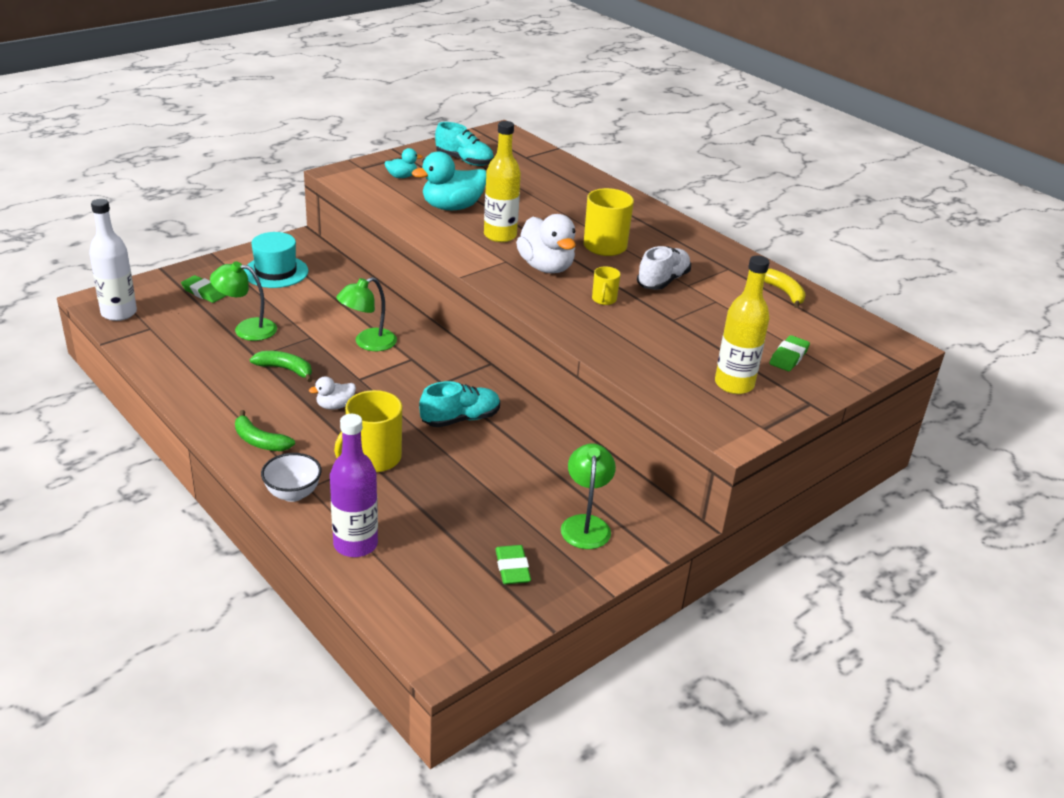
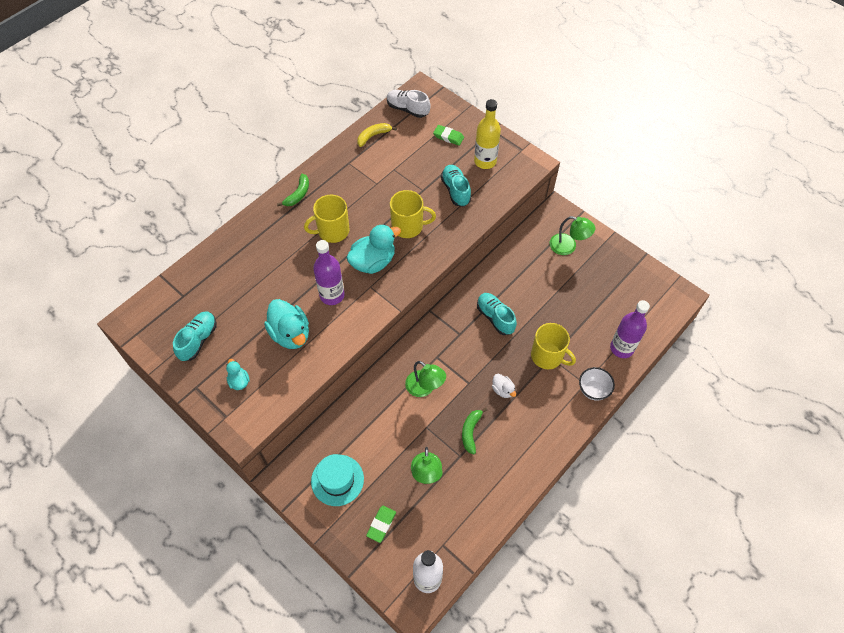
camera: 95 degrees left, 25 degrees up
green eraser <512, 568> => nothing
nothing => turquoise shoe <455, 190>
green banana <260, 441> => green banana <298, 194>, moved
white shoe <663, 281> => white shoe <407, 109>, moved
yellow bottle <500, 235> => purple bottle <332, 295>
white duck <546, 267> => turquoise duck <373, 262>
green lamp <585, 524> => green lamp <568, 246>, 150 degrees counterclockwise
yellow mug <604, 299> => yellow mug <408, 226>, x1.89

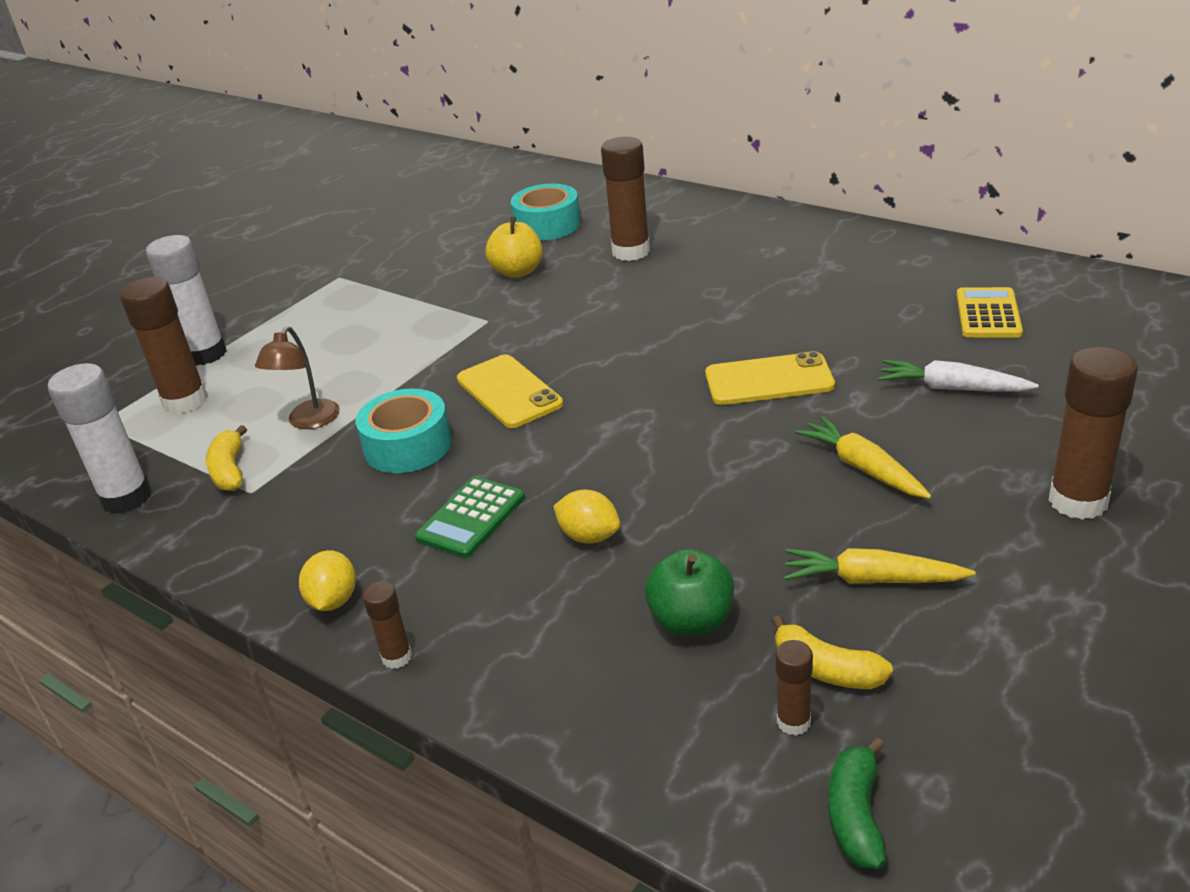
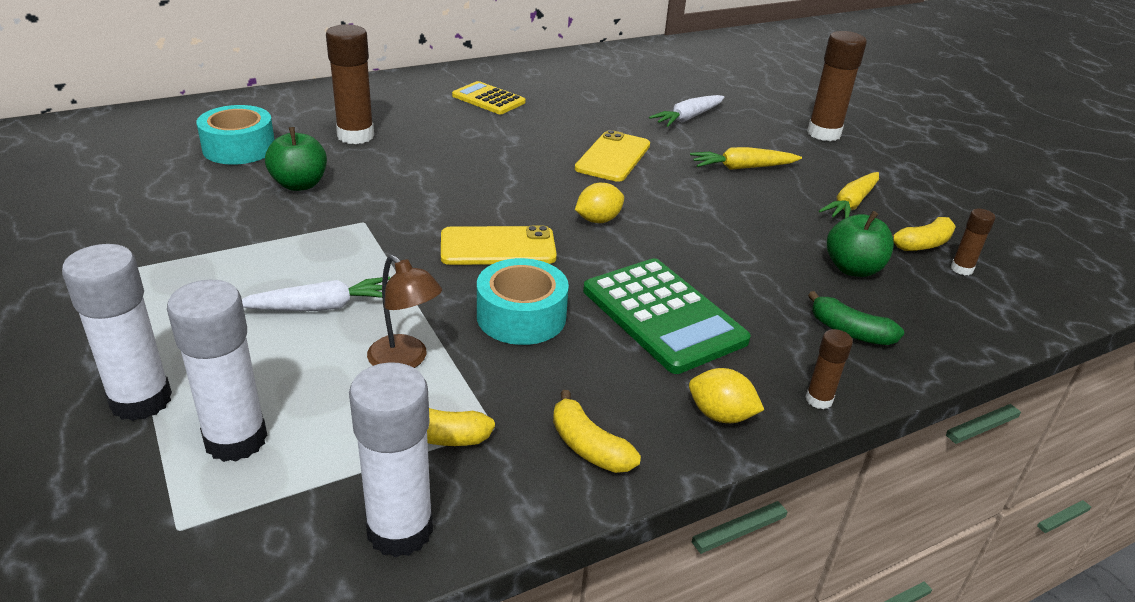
camera: 70 degrees left, 0 degrees up
nothing => white carrot <321, 307>
nothing => yellow banana <588, 446>
yellow lemon <589, 536> => yellow lemon <598, 220>, moved
green banana <856, 815> => green banana <850, 331>, moved
yellow calculator <988, 314> => yellow calculator <488, 99>, moved
brown glue stick <185, 402> => white glue stick <236, 440>
yellow apple <517, 272> => green apple <299, 184>
green calculator <471, 518> => green calculator <663, 315>, x1.63

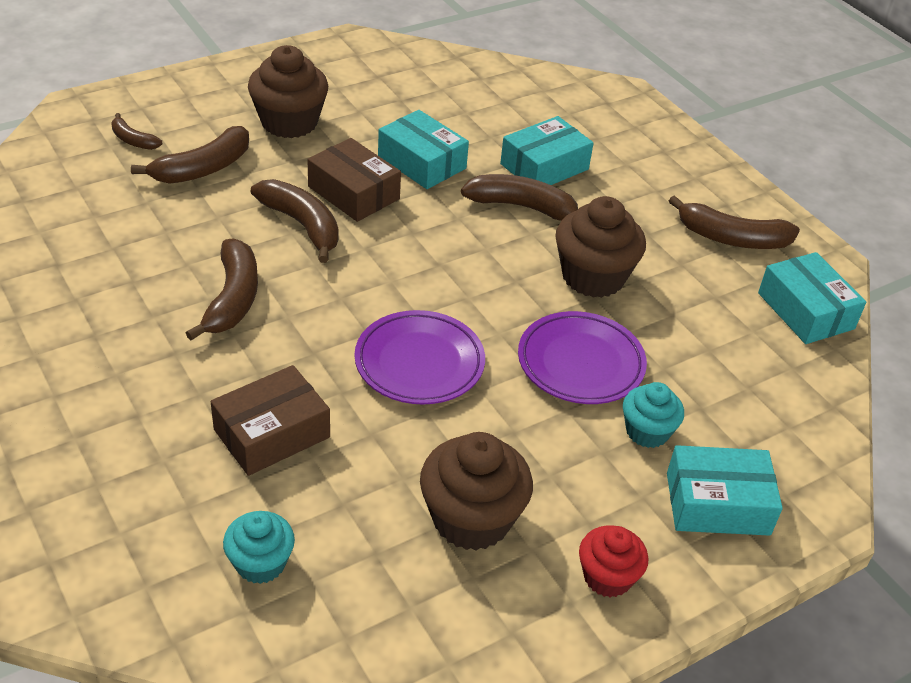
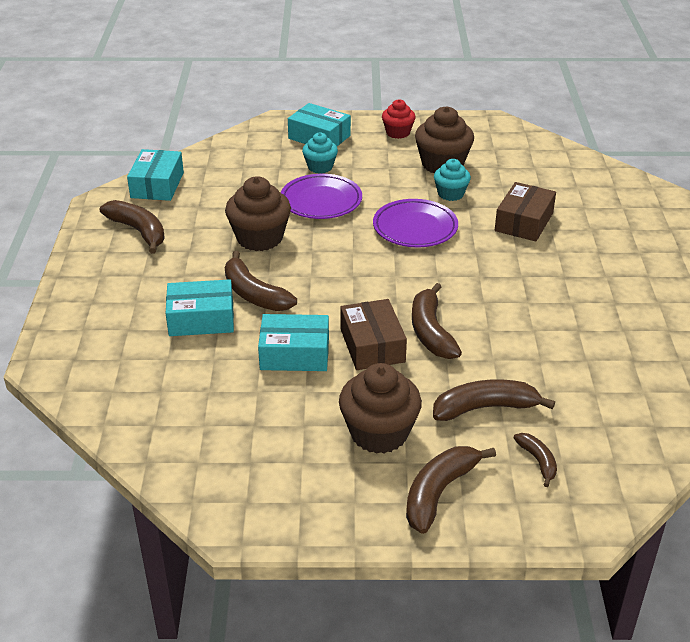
camera: 145 degrees left, 5 degrees down
brown banana <232, 299> => brown banana <439, 492>, moved
turquoise cupcake <260, 563> => turquoise cupcake <450, 194>, moved
brown box <272, 433> => brown box <523, 222>, 60 degrees counterclockwise
turquoise box <422, 162> => turquoise box <294, 354>, 75 degrees counterclockwise

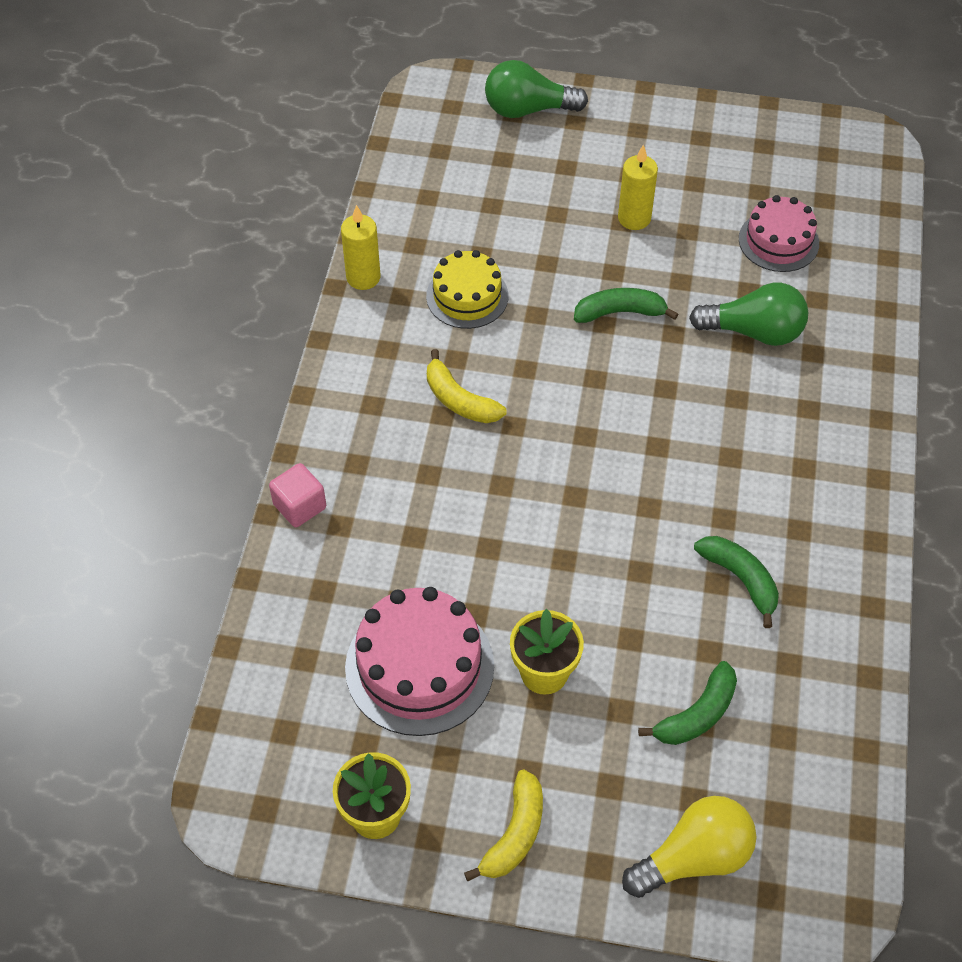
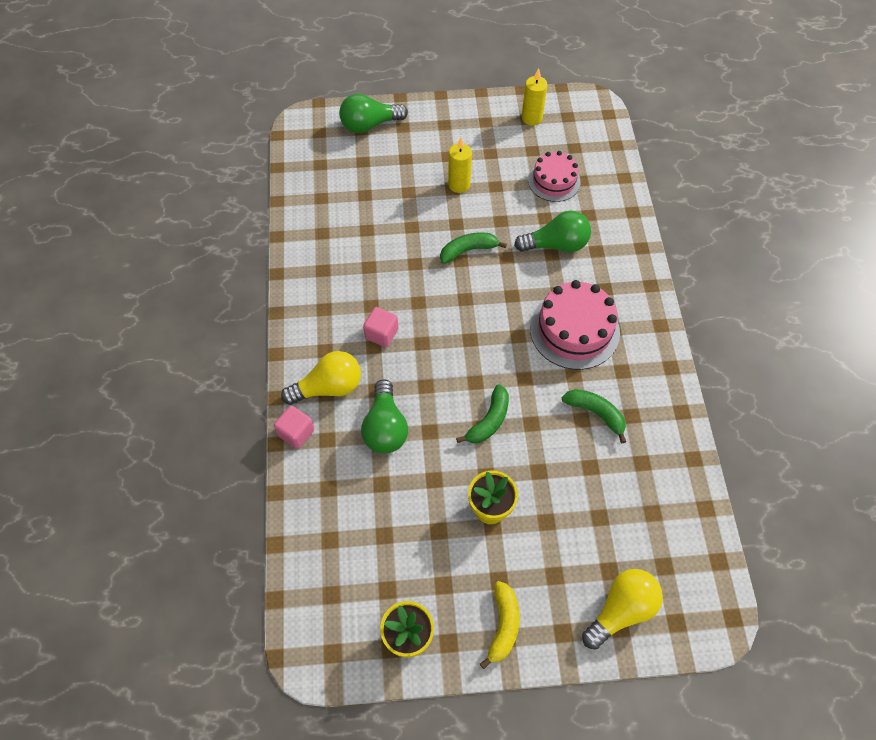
camera: 15 degrees left, 5 degrees up
yellow cake <467, 296> => nothing
nothing => yellow light bulb <328, 387>
nothing => green light bulb <385, 427>
yellow candle <363, 277> => yellow candle <531, 118>, moved
pink cake <419, 667> => pink cake <574, 330>, moved
green banana <697, 714> => green banana <489, 420>, moved
yellow banana <459, 400> => pink cube <381, 334>

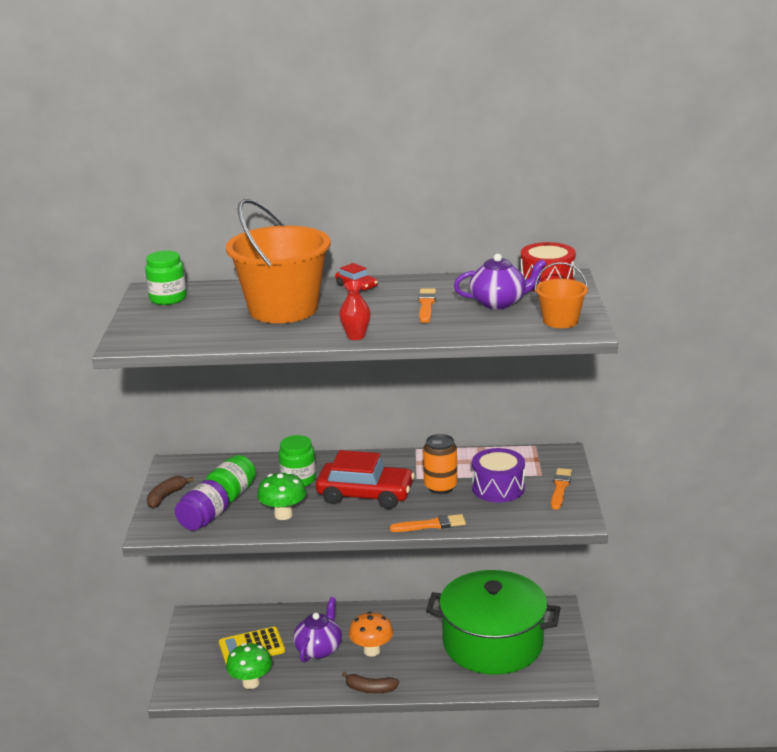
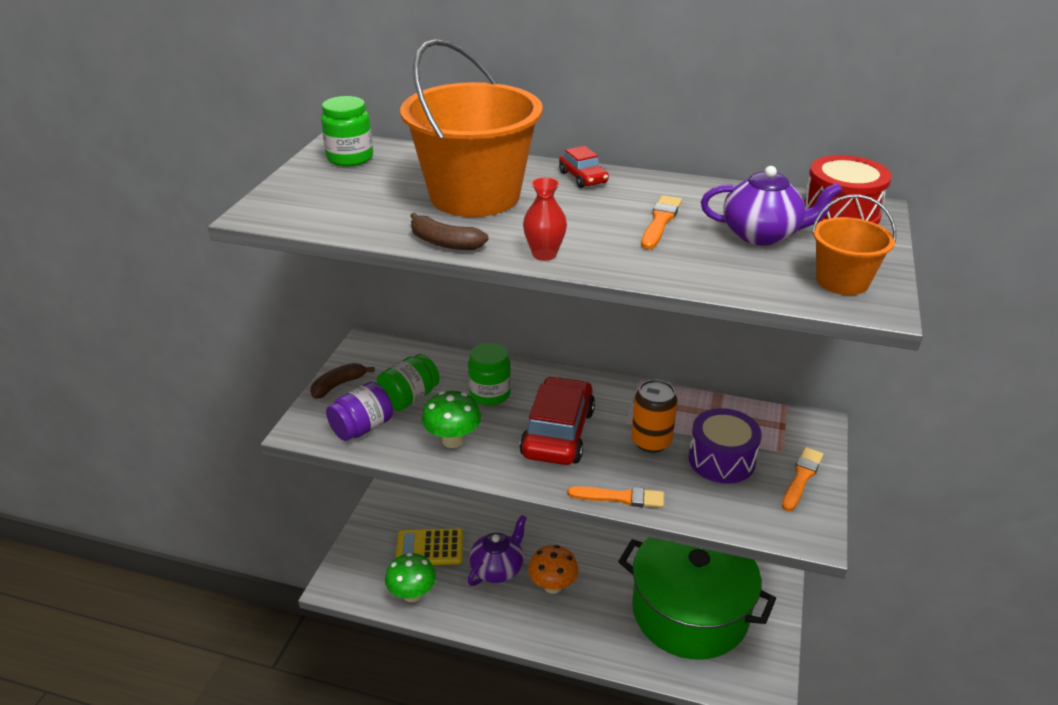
camera: 15 degrees right, 10 degrees up
brown banana <370, 689> => brown banana <444, 243>, moved
red car <365, 495> => red car <558, 433>, 105 degrees counterclockwise

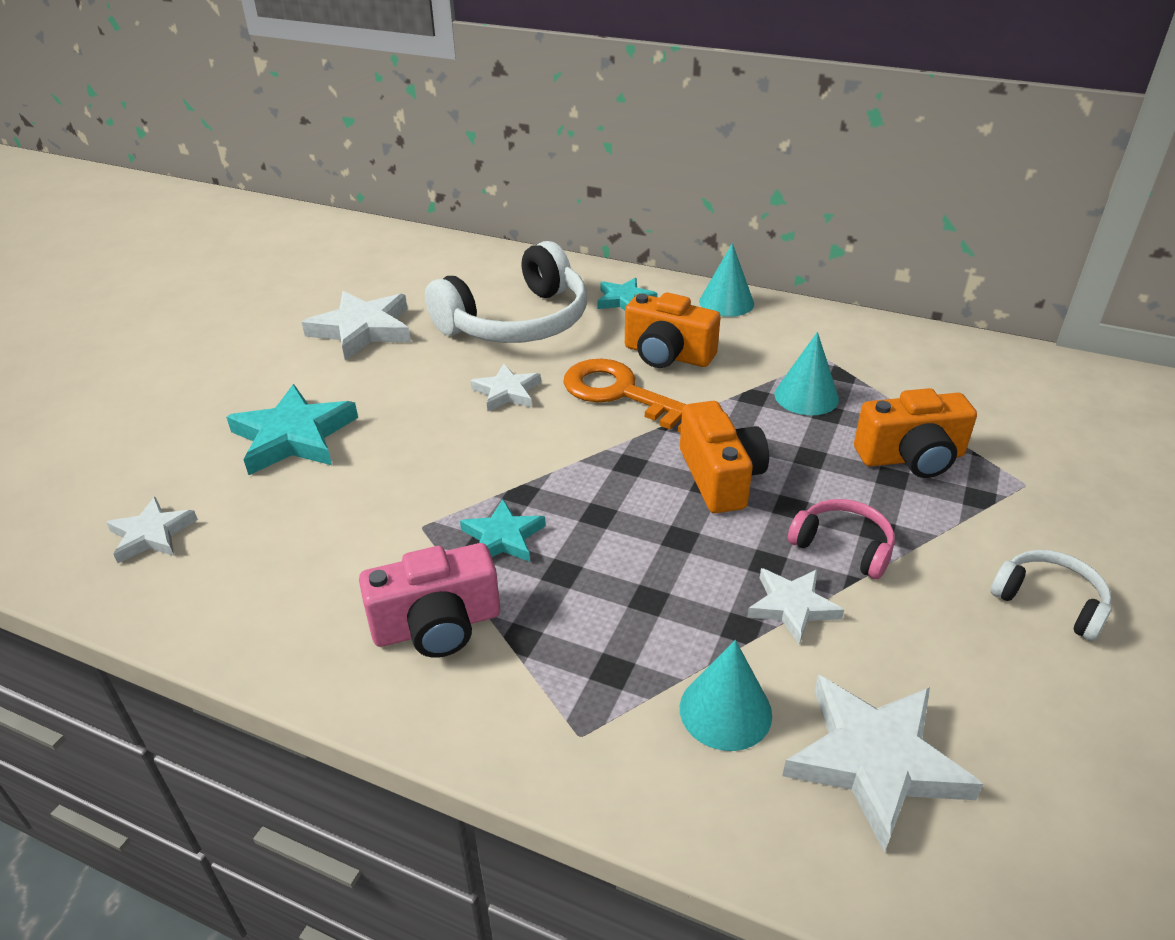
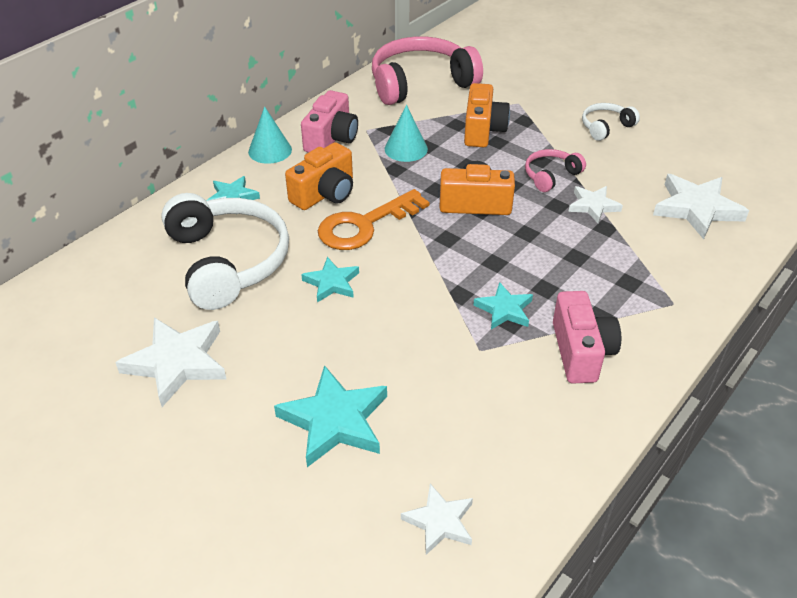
camera: 75 degrees left, 5 degrees up
turquoise cone <725, 711> => nothing
nothing => pink camera <331, 139>
nothing => pink headphones <420, 83>
white star <507, 392> => turquoise star <332, 283>

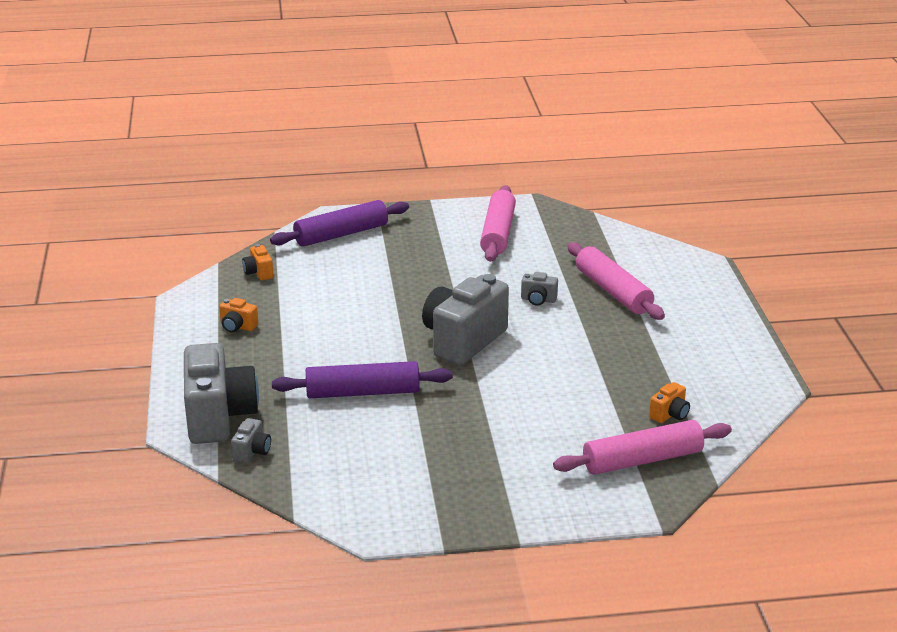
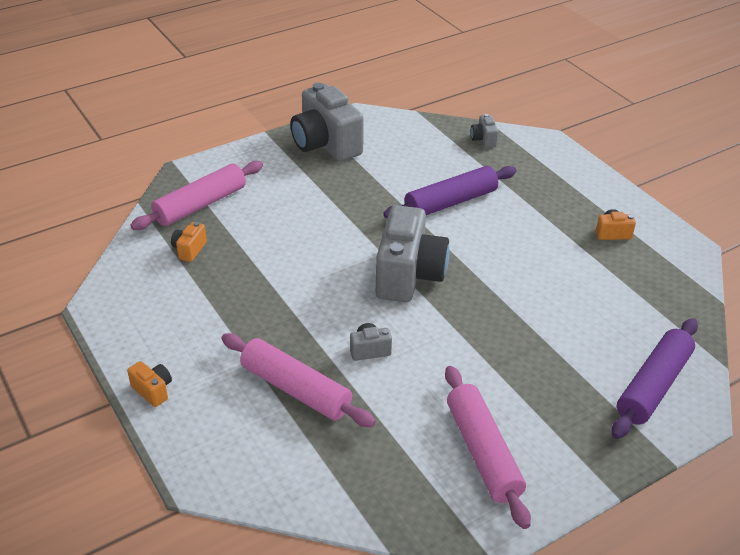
camera: 155 degrees right, 10 degrees up
grey camera <219, 417> => grey camera <326, 145>, moved
orange camera <258, 273> => orange camera <153, 390>, moved

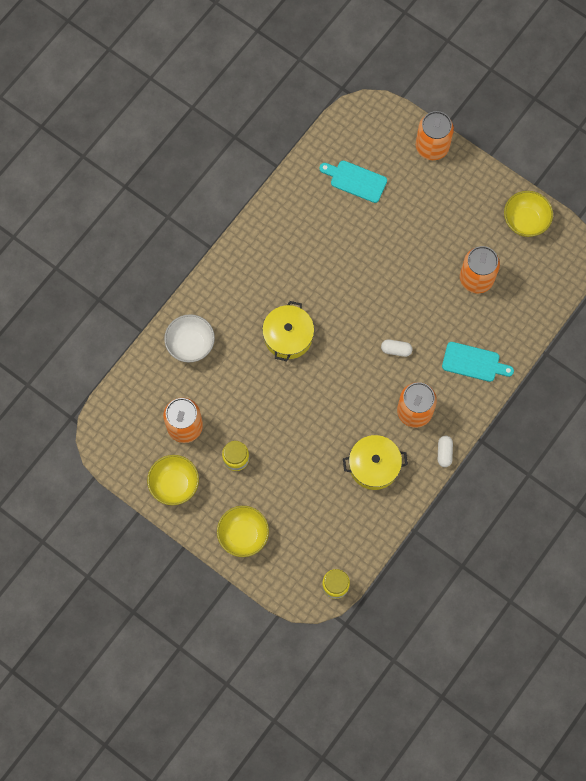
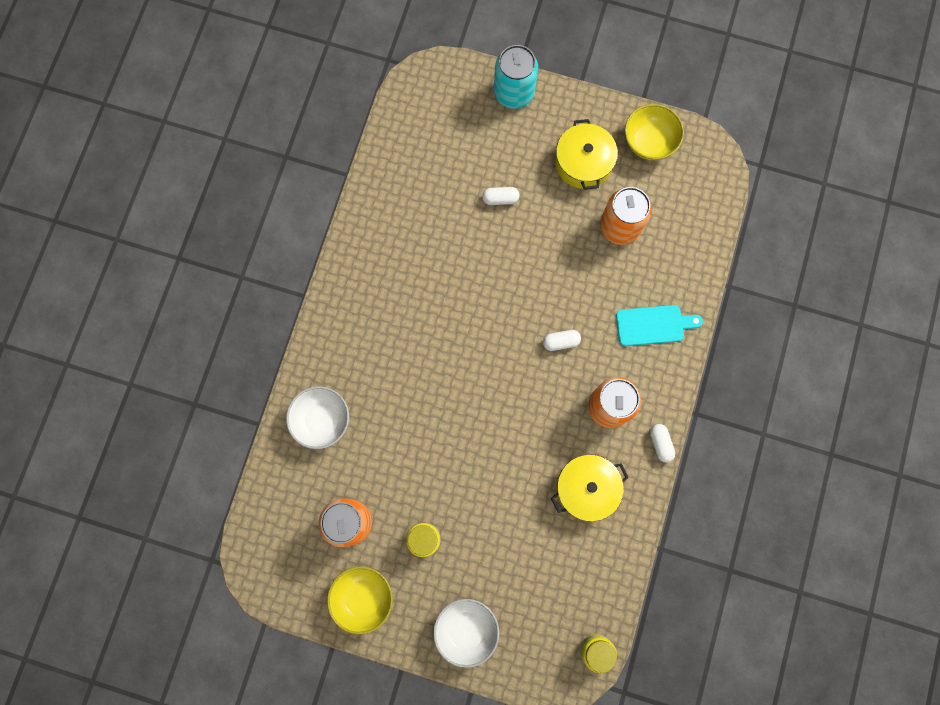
camera: 20 degrees left, 5 degrees up
turquoise cutting board <355, 180> => nothing
nothing => white capsule <500, 199>
yellow pot <288, 336> => yellow pot <583, 162>, moved
yellow bowl <243, 535> => white bowl <466, 629>
orange can <432, 147> => turquoise can <514, 92>

